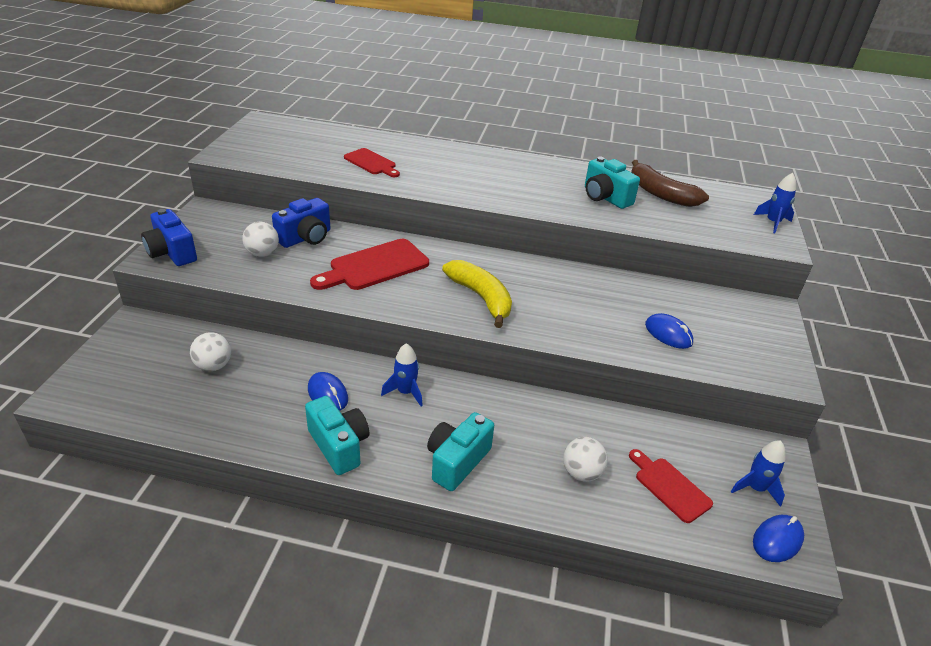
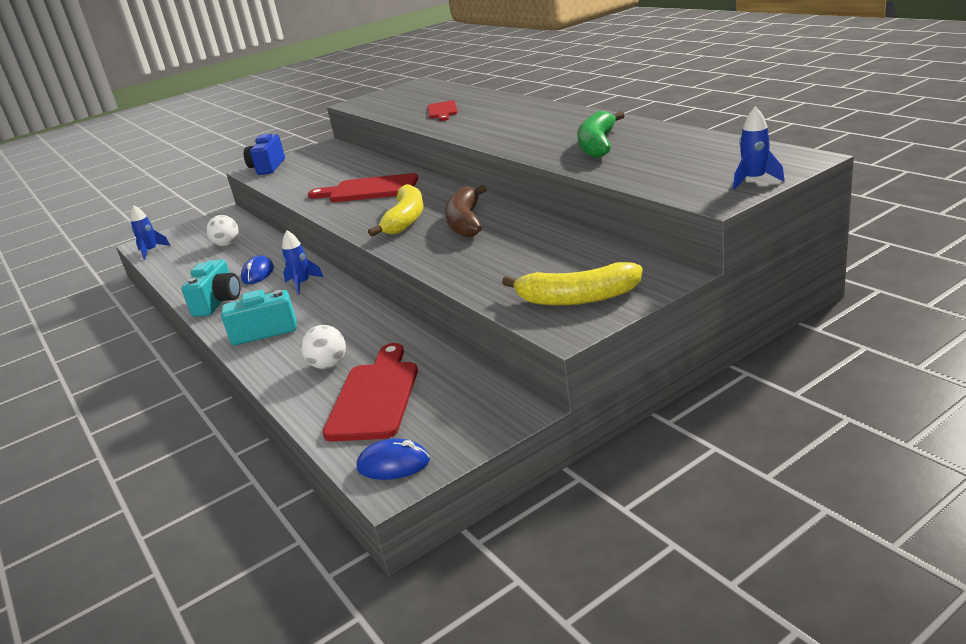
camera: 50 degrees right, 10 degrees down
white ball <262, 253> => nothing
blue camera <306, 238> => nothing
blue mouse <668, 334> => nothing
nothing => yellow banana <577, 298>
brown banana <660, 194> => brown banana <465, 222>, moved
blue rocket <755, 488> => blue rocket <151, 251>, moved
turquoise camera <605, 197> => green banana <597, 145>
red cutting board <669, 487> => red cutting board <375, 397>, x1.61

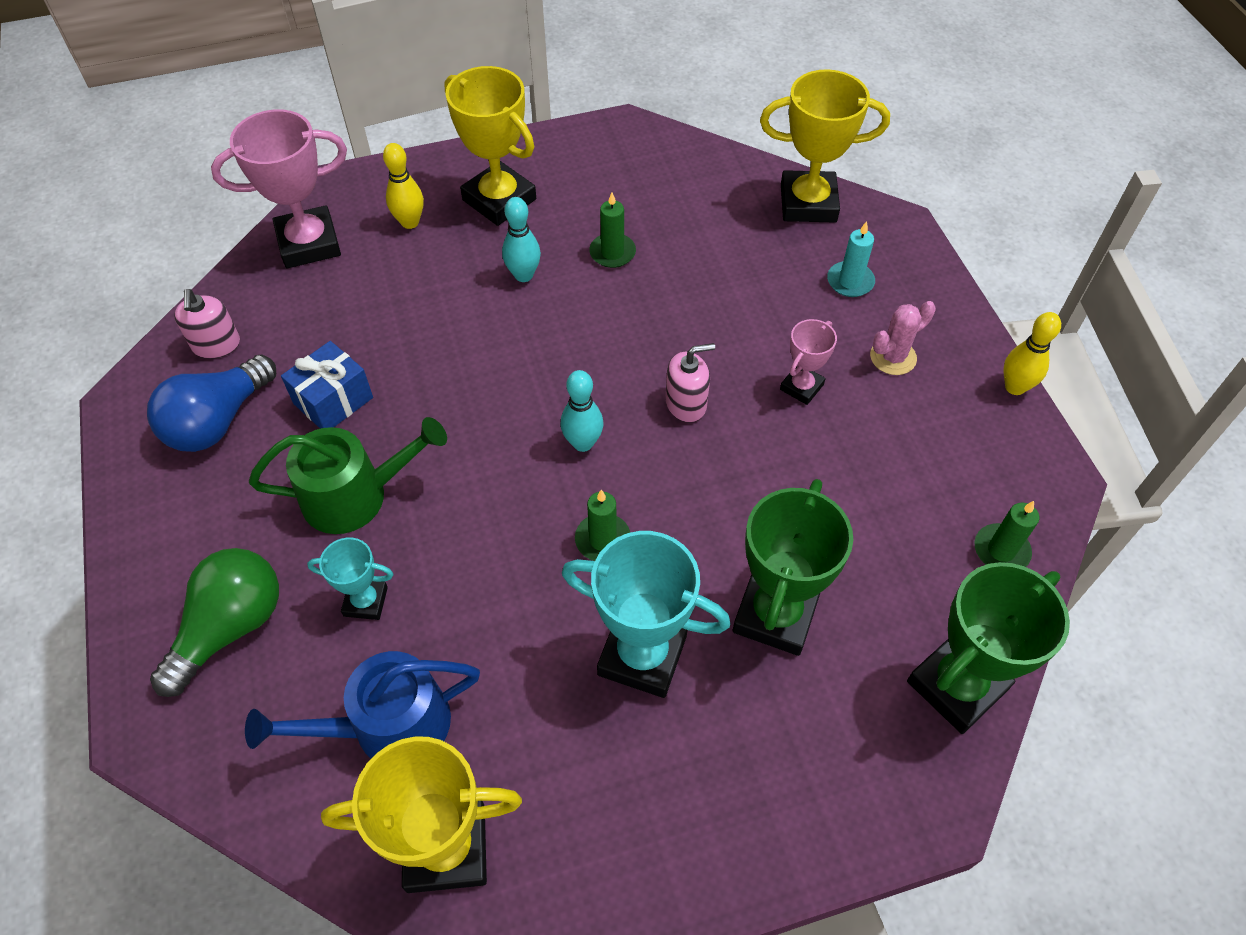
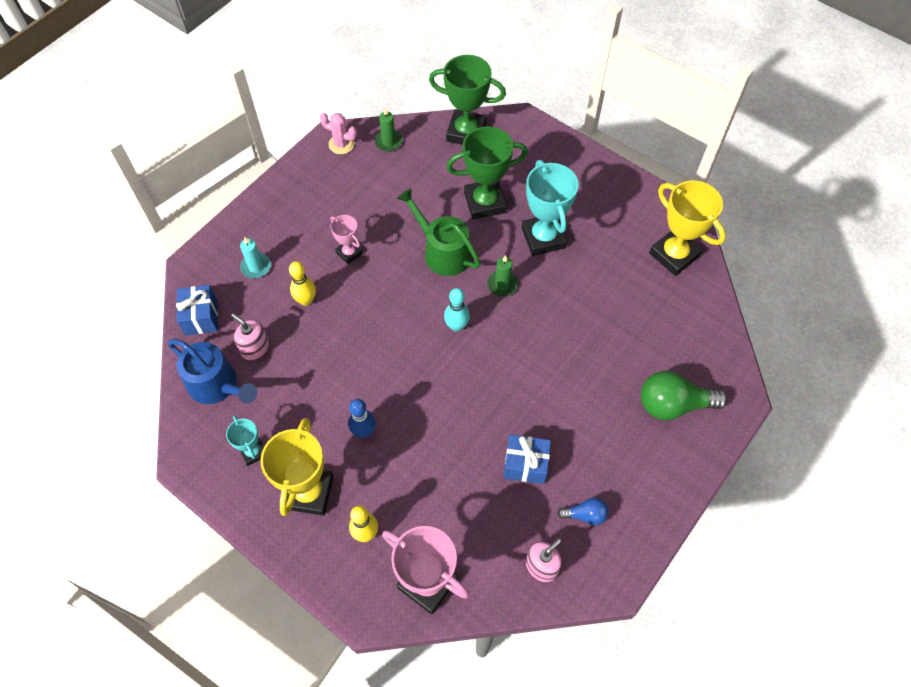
camera: 125 degrees left, 5 degrees up
green candle <612, 253> => nothing
blue watering can <389, 726> => blue watering can <217, 385>, moved
green watering can <355, 495> => green watering can <443, 252>, moved
turquoise trophy <365, 601> => turquoise trophy <253, 452>, moved
pink soap dispenser <686, 403> => pink soap dispenser <255, 348>, moved
pink cactus <893, 357> => pink cactus <341, 144>, moved
yellow bowling pin <1015, 387> => yellow bowling pin <306, 300>, moved
yellow trophy <808, 203> => blue gift <201, 317>
turquoise bowling pin <523, 275> => blue bowling pin <364, 432>
pink trophy <801, 387> => pink trophy <349, 253>, 45 degrees clockwise
blue light bulb <218, 421> => blue light bulb <585, 515>, x0.52

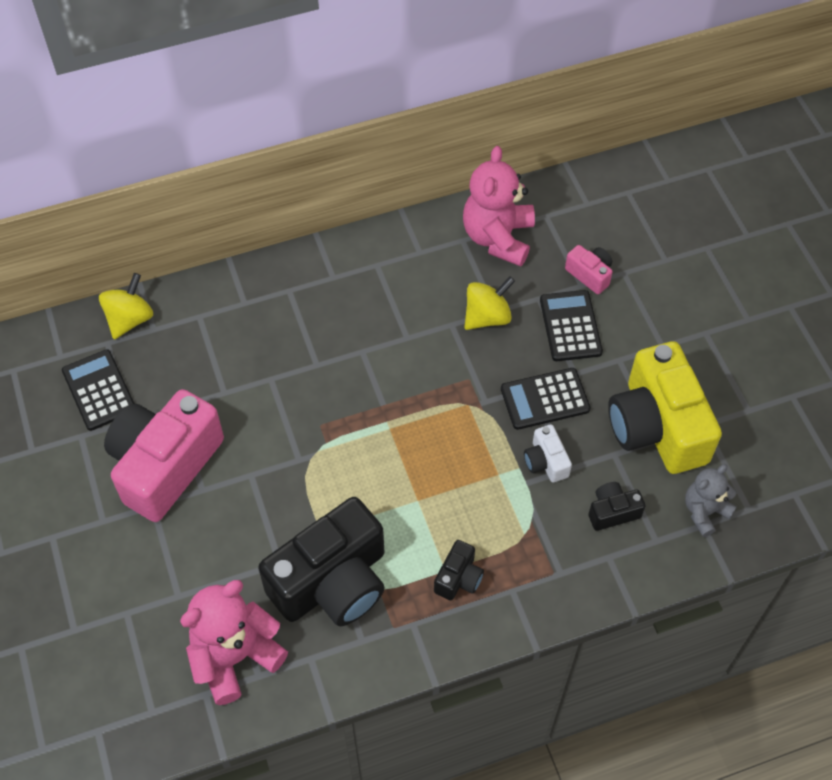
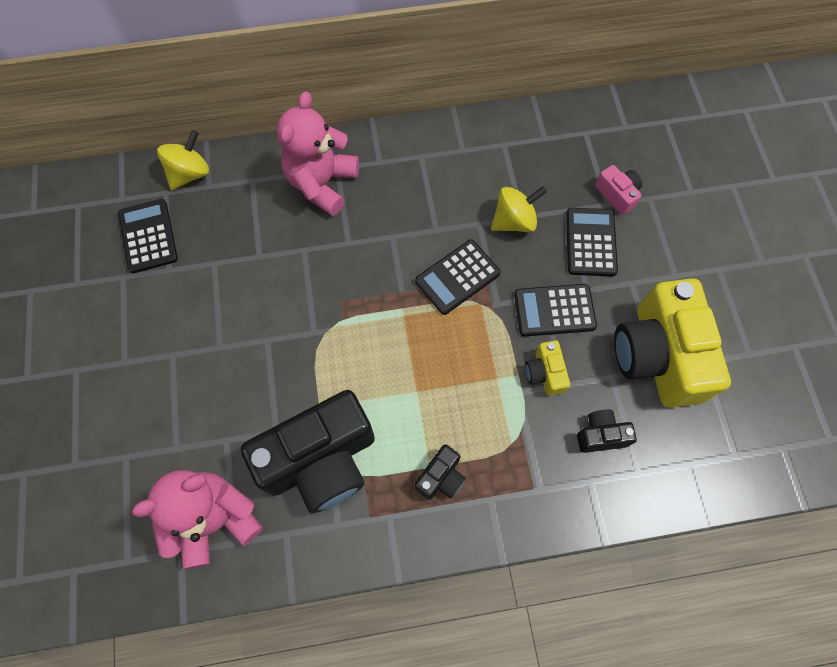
camera: 10 degrees right, 10 degrees up
pink camera <165, 465> => nothing
grey teddy bear <704, 511> => nothing
nothing => black calculator <457, 277>
pink teddy bear <498, 237> => pink teddy bear <322, 183>, moved
white camera <546, 461> => yellow camera <545, 373>

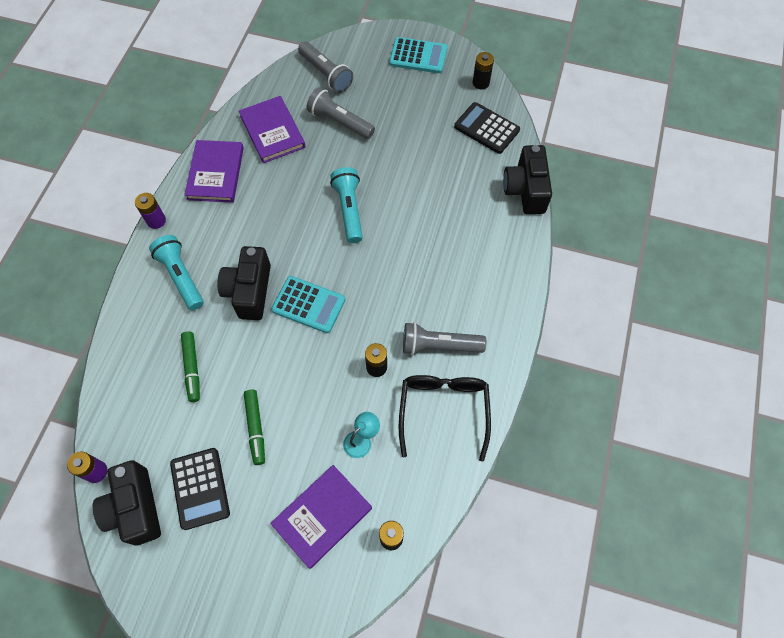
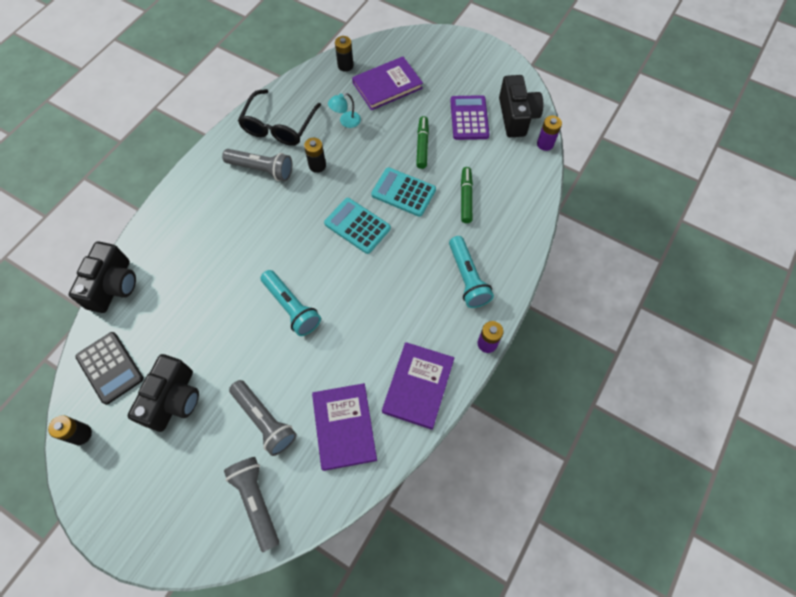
camera: 165 degrees left, 0 degrees up
black camera <249, 291> => black camera <174, 399>, moved
turquoise calculator <418, 56> => turquoise calculator <403, 192>, moved
black calculator <200, 488> => purple calculator <469, 118>
turquoise flashlight <349, 210> => turquoise flashlight <292, 307>, 45 degrees counterclockwise

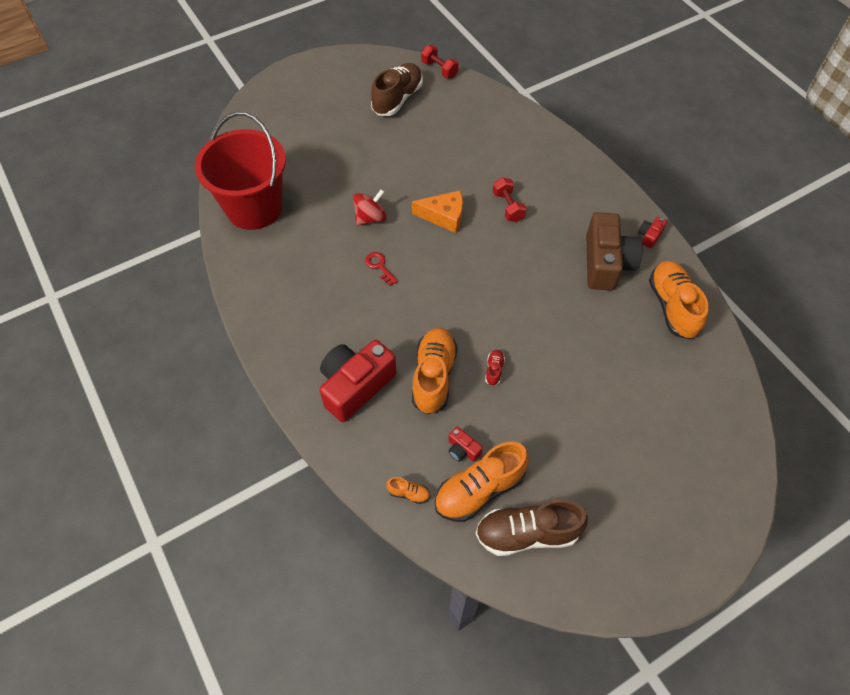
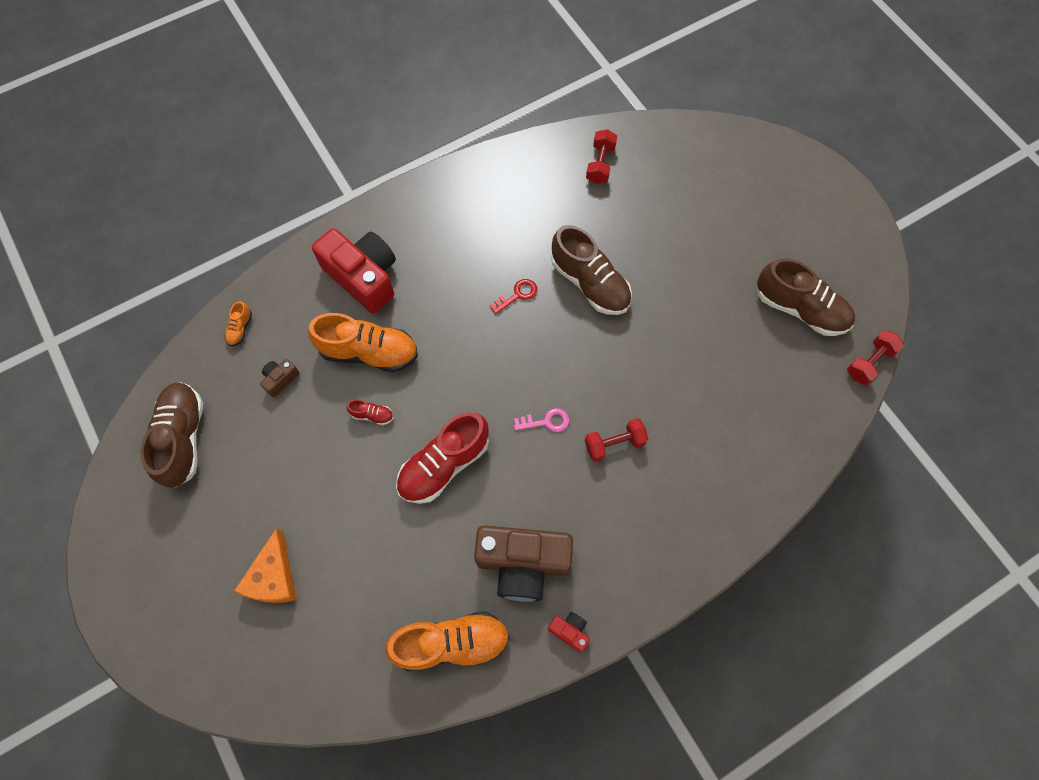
camera: 90 degrees right, 10 degrees up
orange shoe <479, 489> => nothing
nothing => red shoe <444, 464>
nothing => pink key <546, 421>
orange cheese <444, 216> => orange cheese <273, 577>, moved
red bucket <254, 208> => red dumbbell <600, 164>
red spinning top <370, 218> => brown shoe <590, 283>
red camera <462, 449> => brown camera <280, 379>

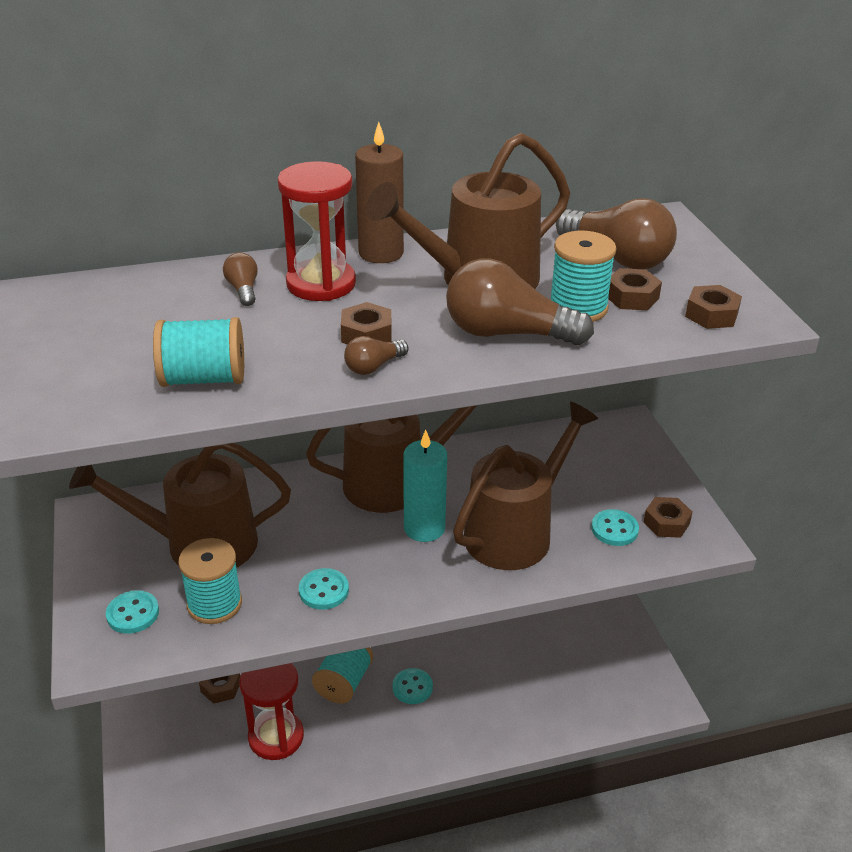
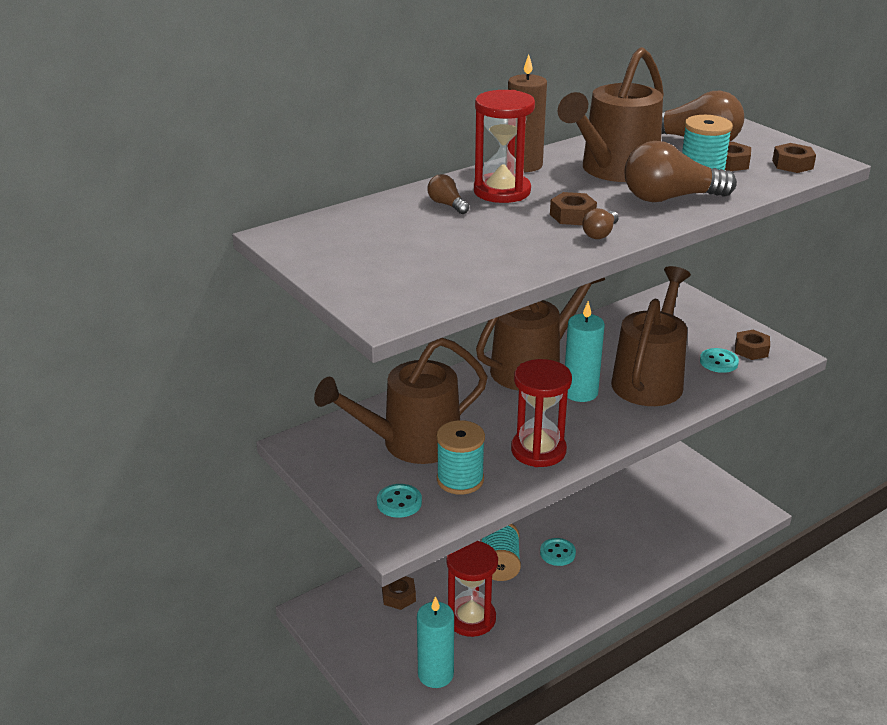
camera: 20 degrees left, 5 degrees down
turquoise spool <203, 379> => nothing
nothing => turquoise candle <435, 674>
turquoise button <324, 590> => red hourglass <538, 450>

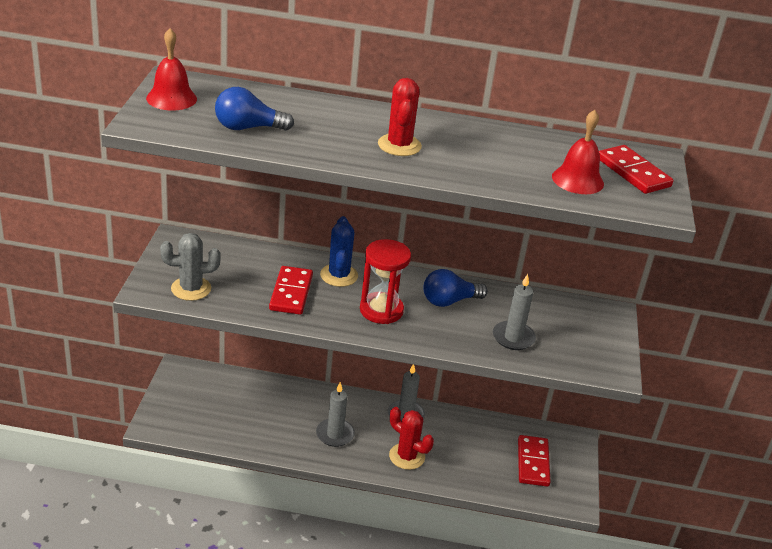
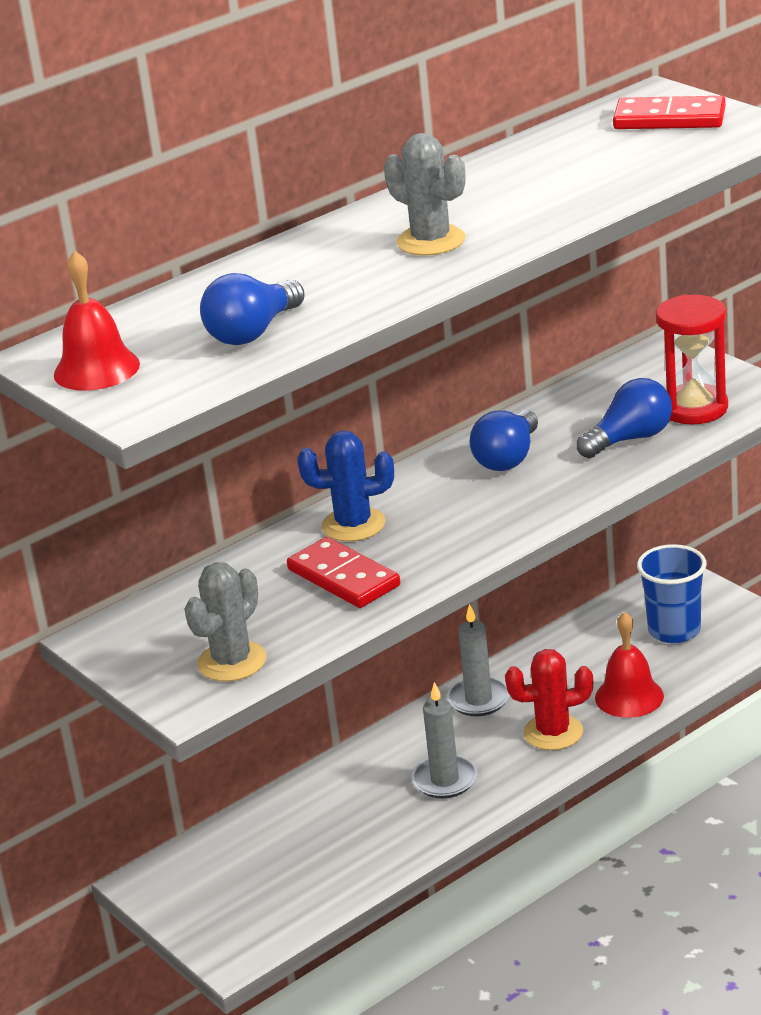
camera: 40 degrees left, 5 degrees down
red hourglass <381, 310> => red hourglass <694, 408>, moved
red bell <577, 180> => red bell <629, 697>, moved
grey candle <513, 338> => blue light bulb <630, 439>
red domino <533, 463> => blue cup <674, 630>
red cactus <399, 145> => grey cactus <431, 241>
blue cactus <339, 275> => blue cactus <353, 525>, 45 degrees counterclockwise

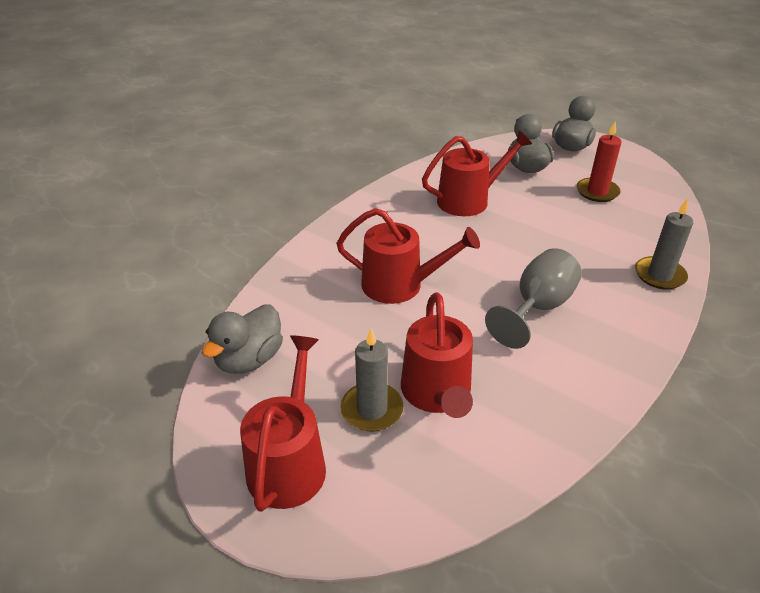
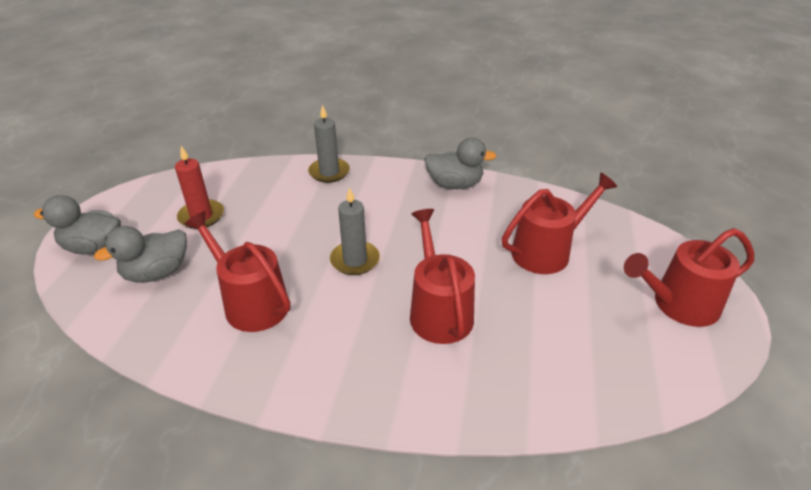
camera: 115 degrees left, 0 degrees up
grey goblet <537, 308> => nothing
grey duck <249, 359> => grey duck <454, 184>, moved
grey candle <372, 409> => grey candle <355, 260>, moved

